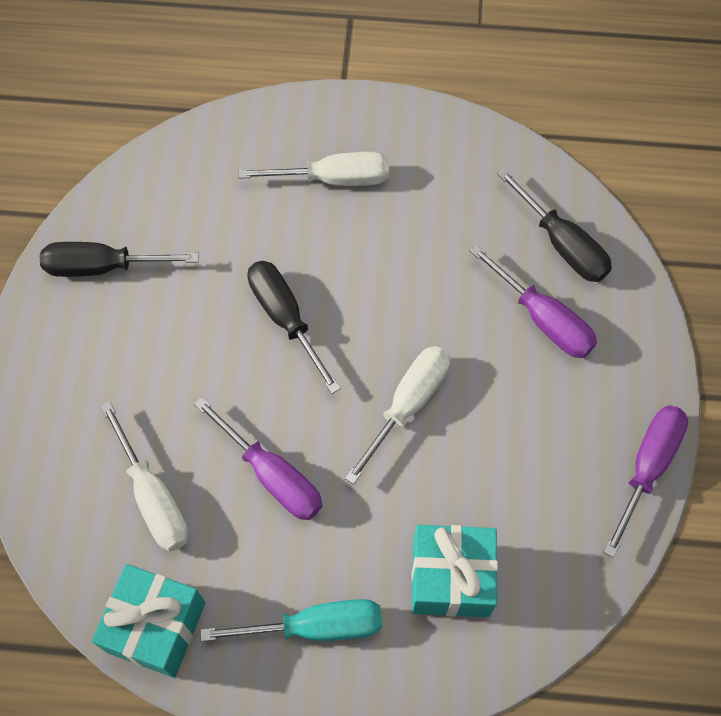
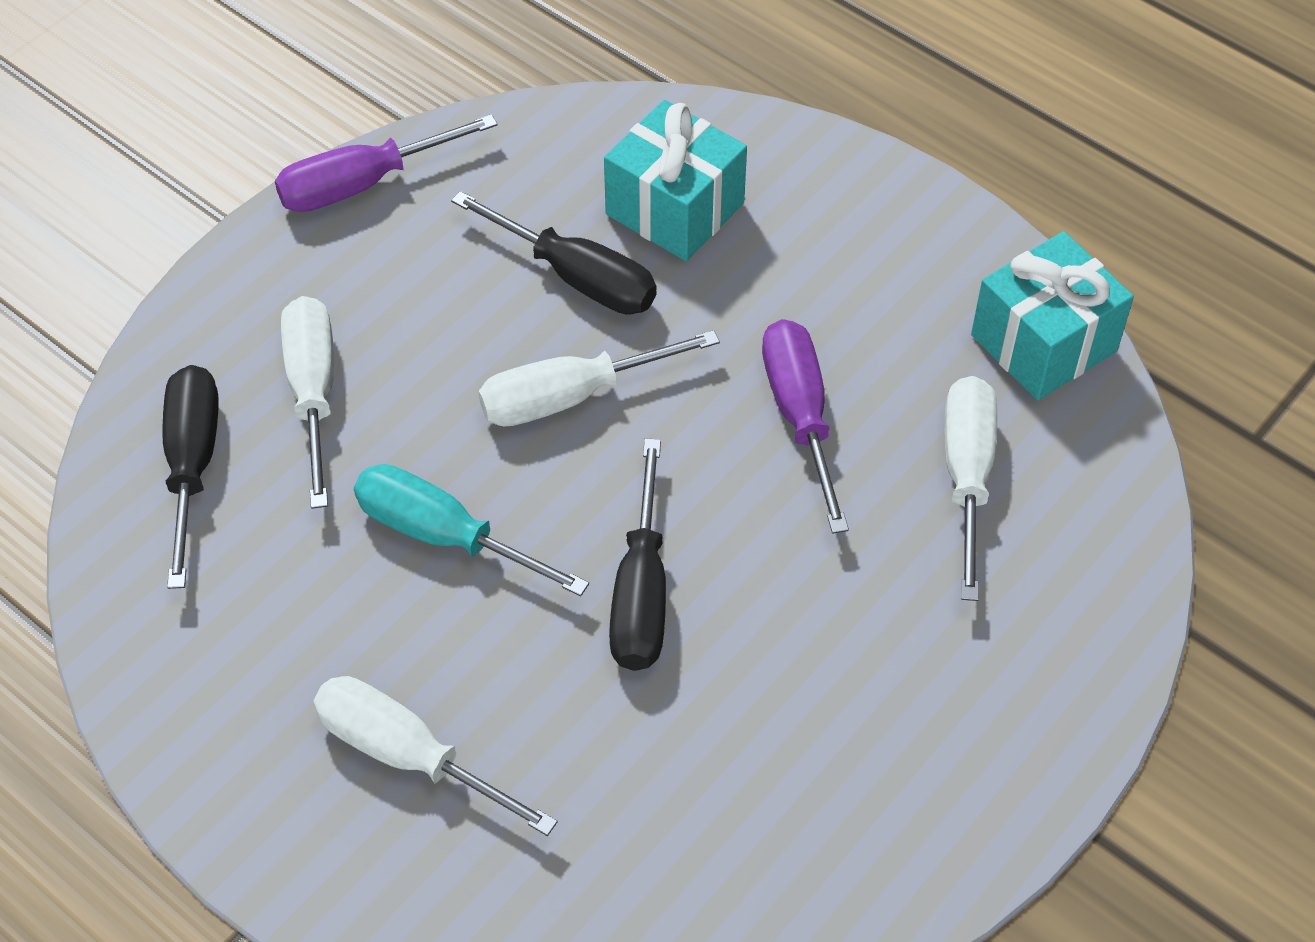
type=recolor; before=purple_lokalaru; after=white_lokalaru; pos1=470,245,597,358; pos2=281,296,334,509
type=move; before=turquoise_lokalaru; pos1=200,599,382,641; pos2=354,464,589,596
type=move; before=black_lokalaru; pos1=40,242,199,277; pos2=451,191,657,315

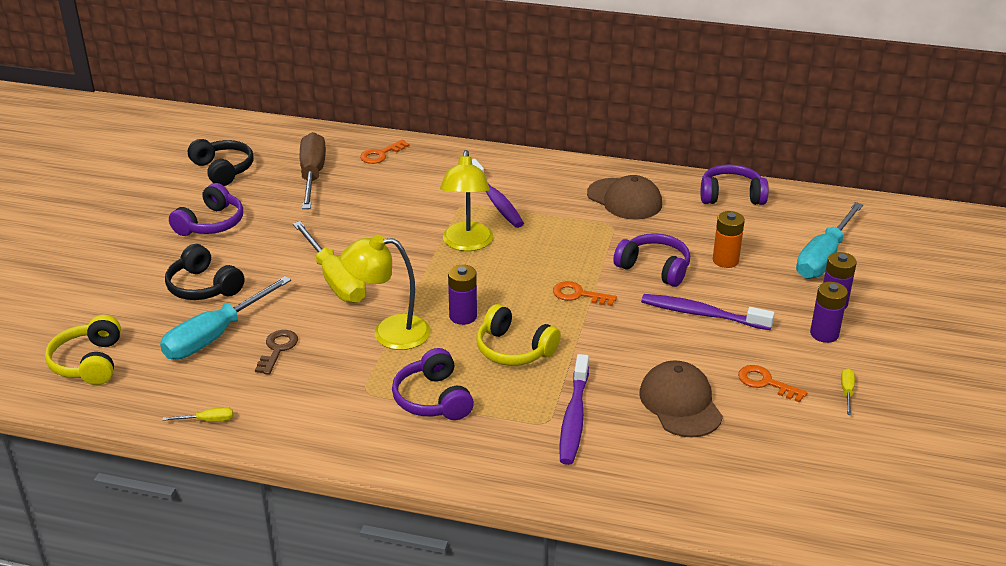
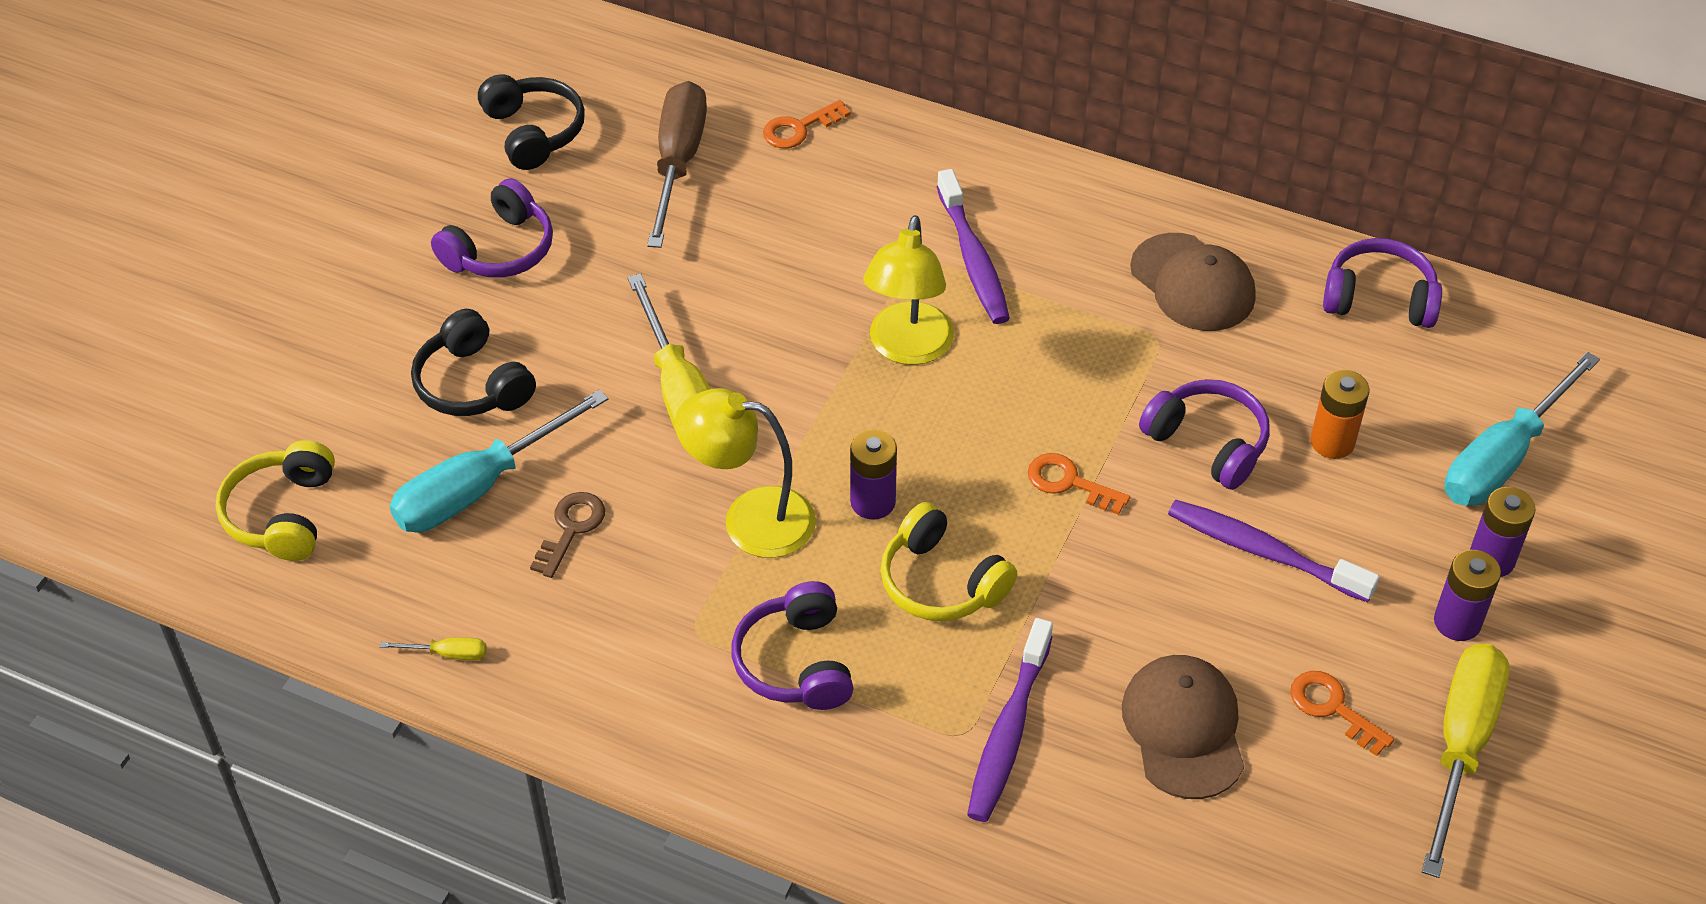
type=resize; before=yellow_lokalaru; pos1=841,368,855,415; pos2=1422,644,1509,878; scale=2.48

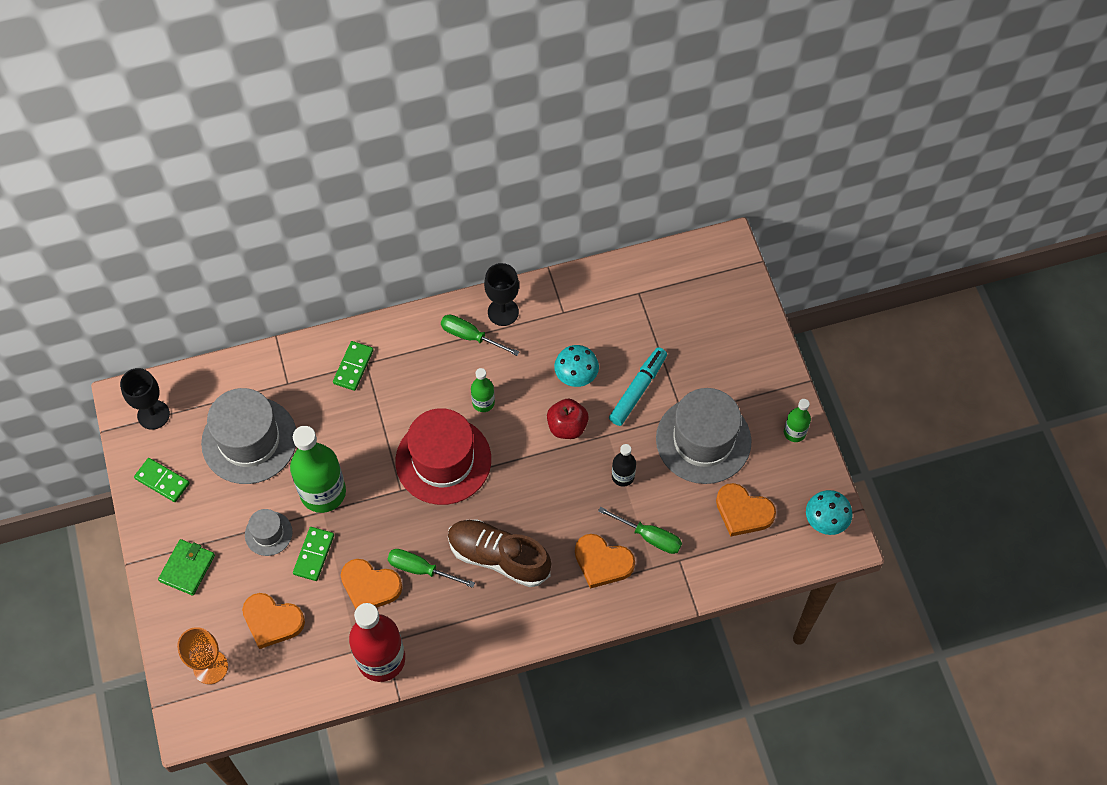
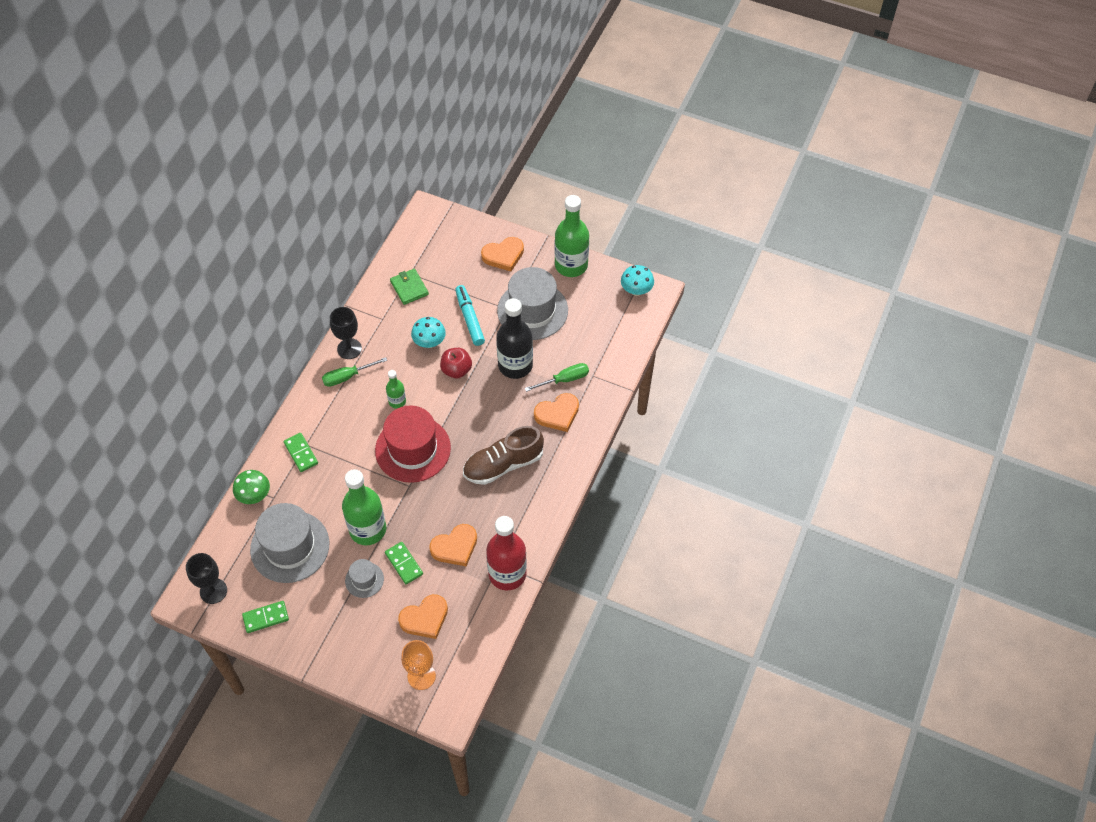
type=insert; after=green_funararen; pos2=233,470,270,504
type=move; before=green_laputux; pos1=158,539,215,595; pos2=390,269,429,305
type=move; before=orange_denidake; pos1=716,483,776,537; pos2=481,237,524,271
type=resize; before=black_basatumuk; pos1=612,444,636,487; pos2=496,298,533,379; scale=2.0
type=resize; before=green_basatumuk; pos1=784,399,811,442; pos2=555,195,589,277; scale=2.0
type=delete; before=green_lokalaru; pos1=388,549,475,588

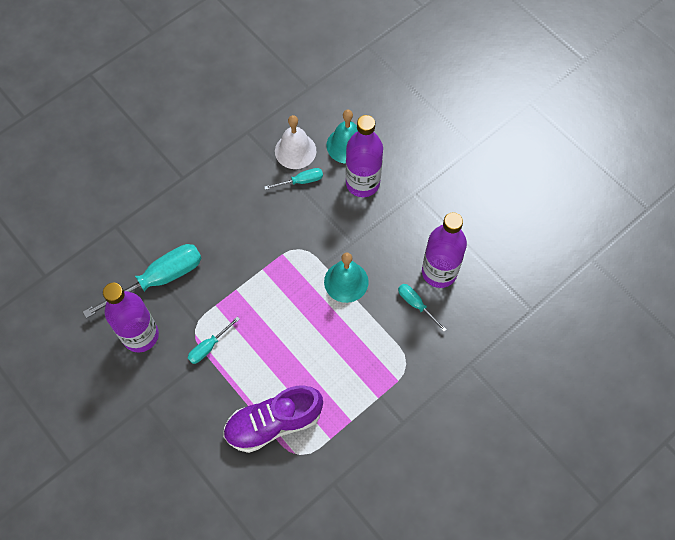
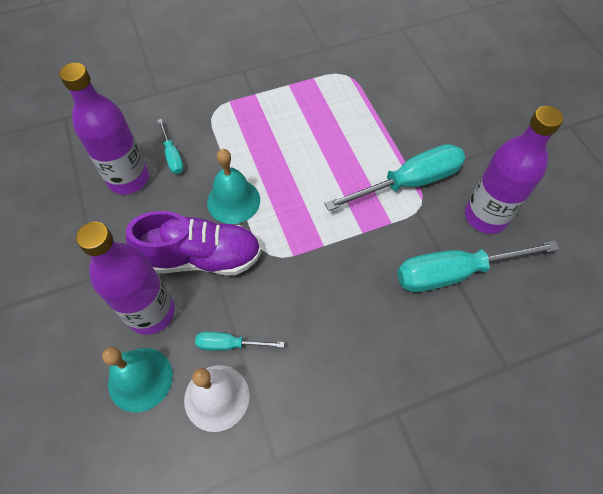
type=move; before=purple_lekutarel; pos1=223,385,323,453; pos2=126,211,261,275
type=resize; before=turquoise_lokalaru; pos1=188,317,240,364; pos2=324,144,465,211; scale=2.01

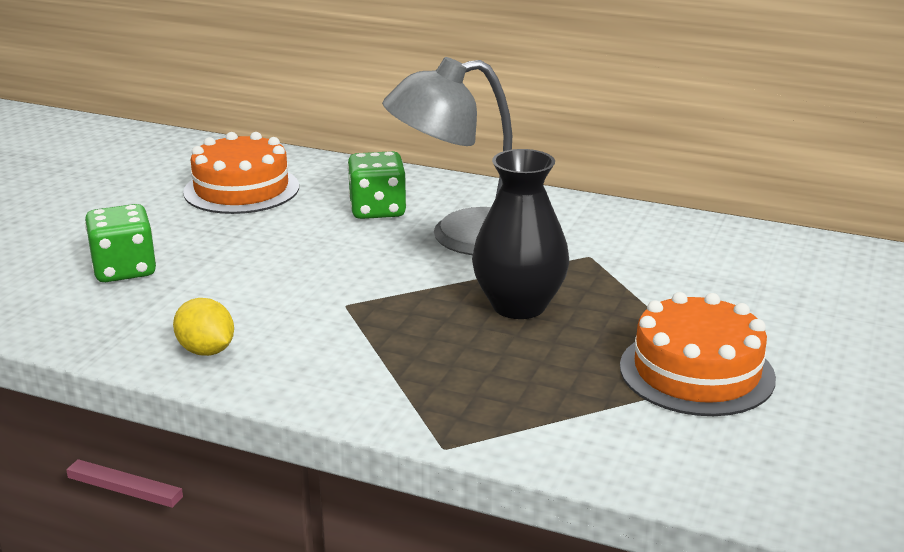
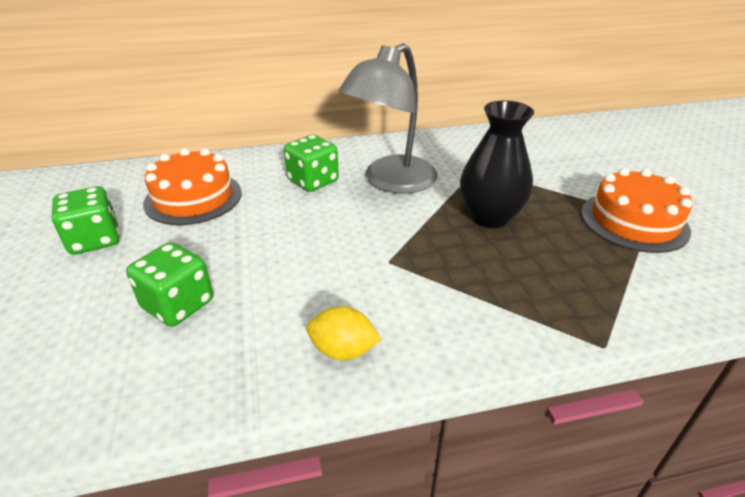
type=insert; after=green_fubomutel; pos2=52,186,119,255

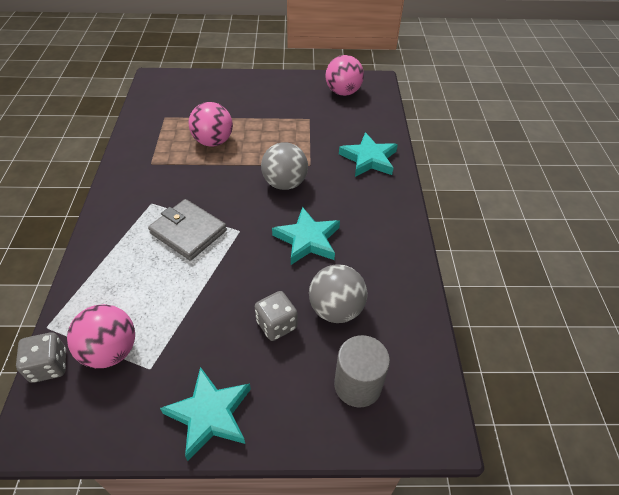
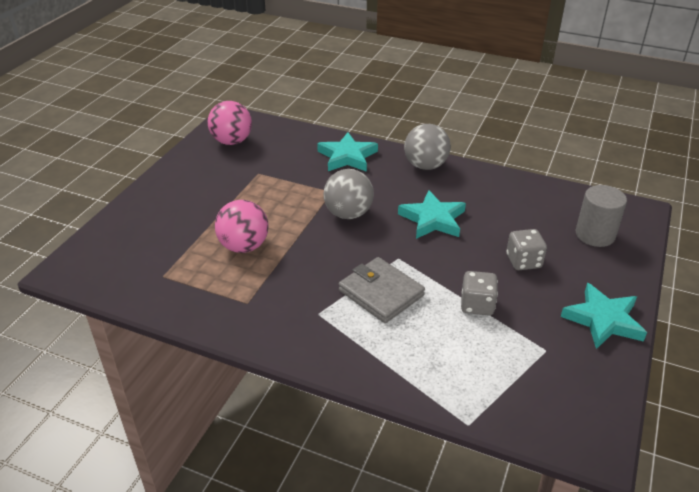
type=rotate; before=grey_laputux; pos1=148,199,227,261; pos2=339,257,425,323; turn=75
type=move; before=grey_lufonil; pos1=309,264,367,323; pos2=404,124,451,170
type=move; before=grey_fubomutel; pos1=16,332,66,383; pos2=461,271,498,315
type=delete; before=pink_lufonil; pos1=67,304,135,368

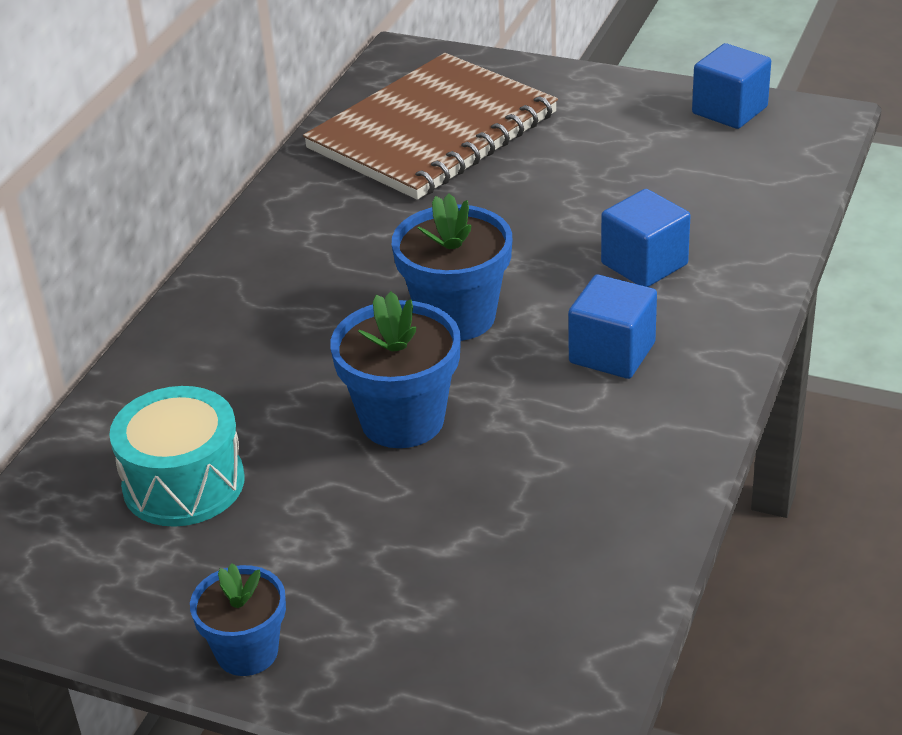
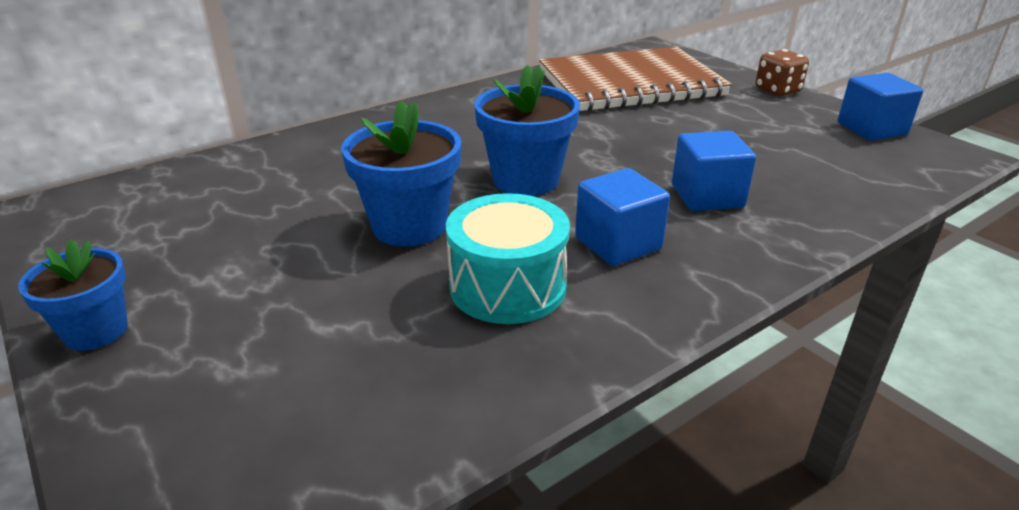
type=move; before=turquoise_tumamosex; pos1=109,386,245,527; pos2=446,193,570,324
type=insert; after=brown_fubomutel; pos2=755,49,809,96

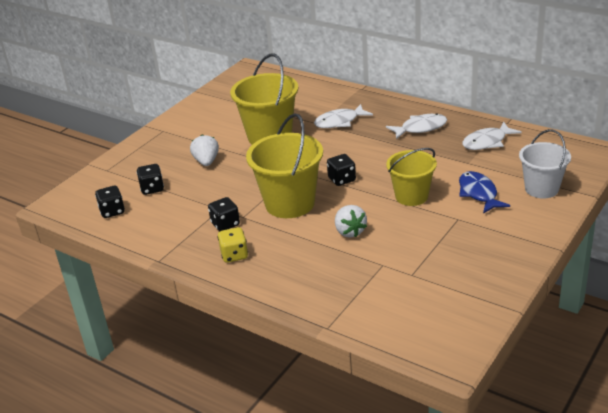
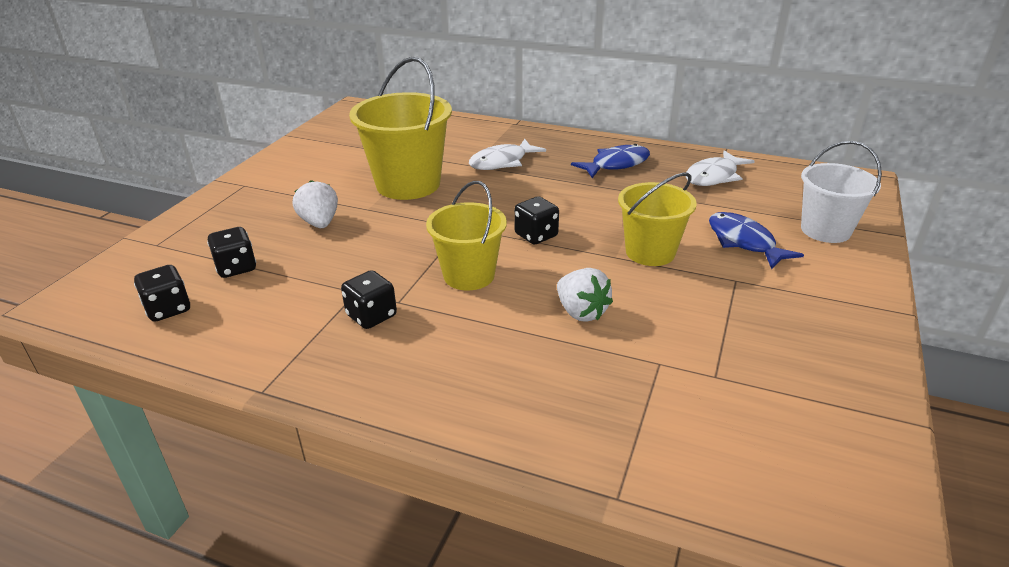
type=resize; before=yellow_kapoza; pos1=246,113,323,218; pos2=426,181,507,290; scale=0.65
type=recolor; before=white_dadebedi; after=blue_dadebedi; pos1=386,113,447,139; pos2=571,144,650,178
type=delete; before=yellow_fubomutel; pos1=218,227,248,263

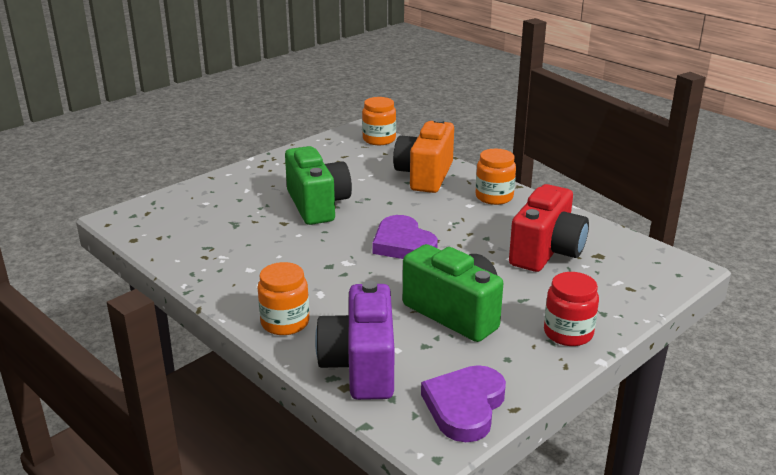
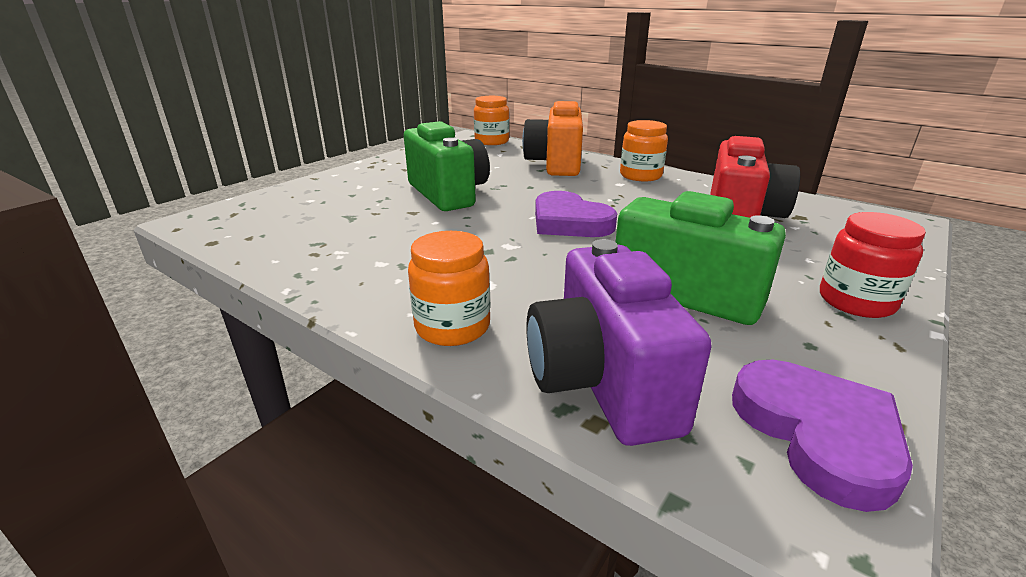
type=rotate; before=purple_denidake; pos1=421,365,506,442; pos2=732,360,913,512; turn=150

